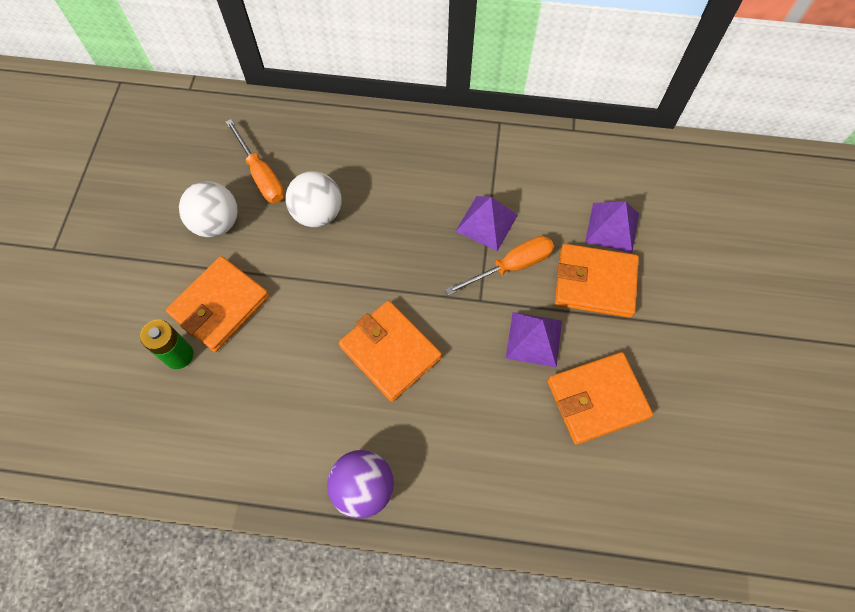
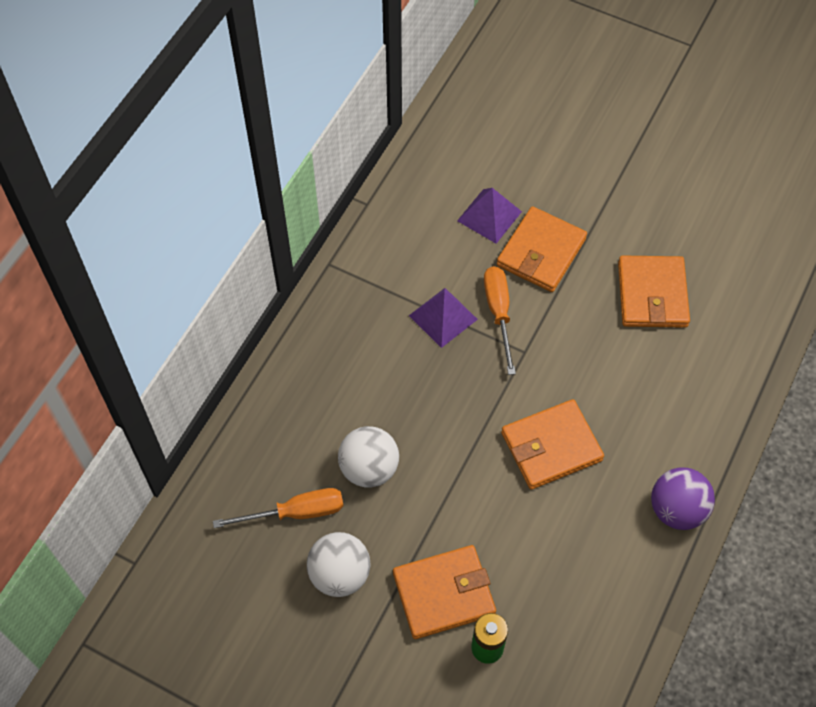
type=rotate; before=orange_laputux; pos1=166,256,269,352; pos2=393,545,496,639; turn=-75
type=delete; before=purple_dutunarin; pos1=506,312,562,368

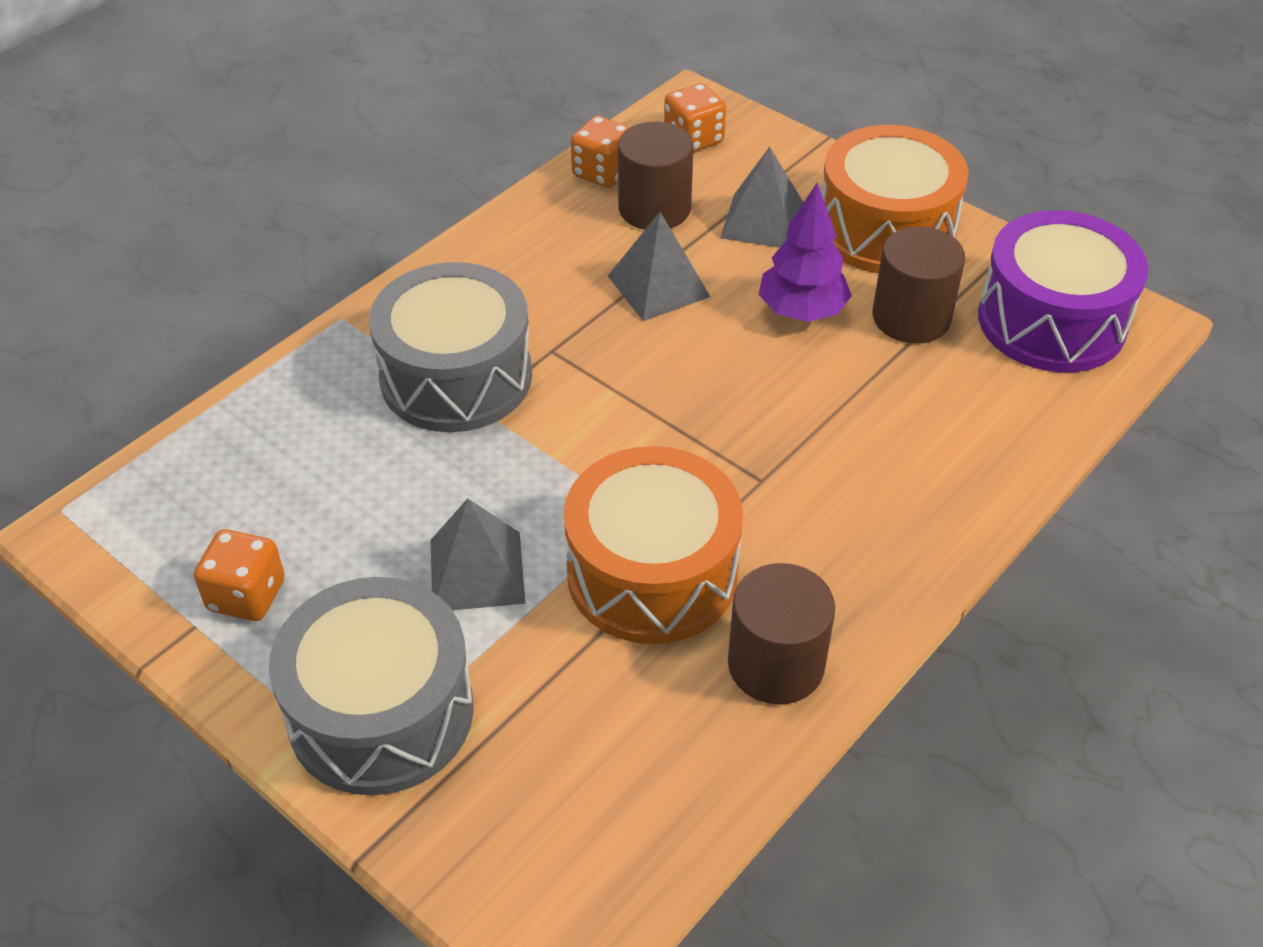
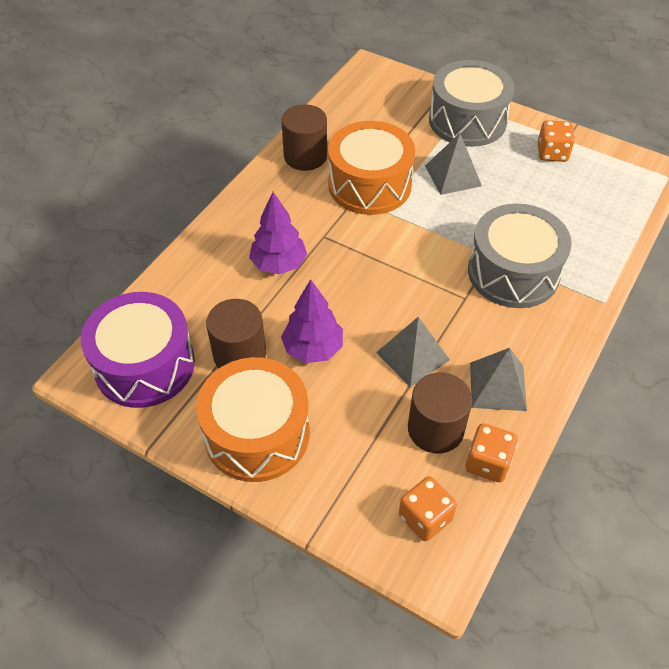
type=insert; after=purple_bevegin; pos2=249,192,307,274
type=move; before=grey_dutunarin; pos1=720,146,804,248; pos2=470,348,527,411

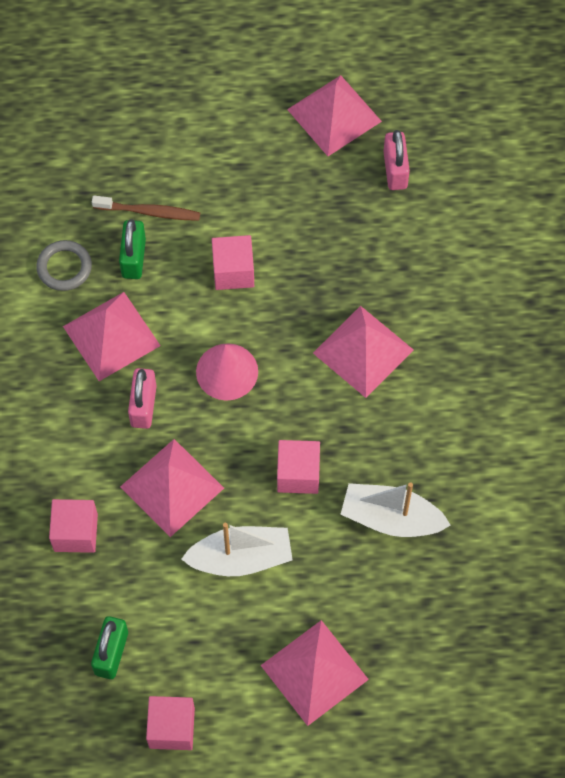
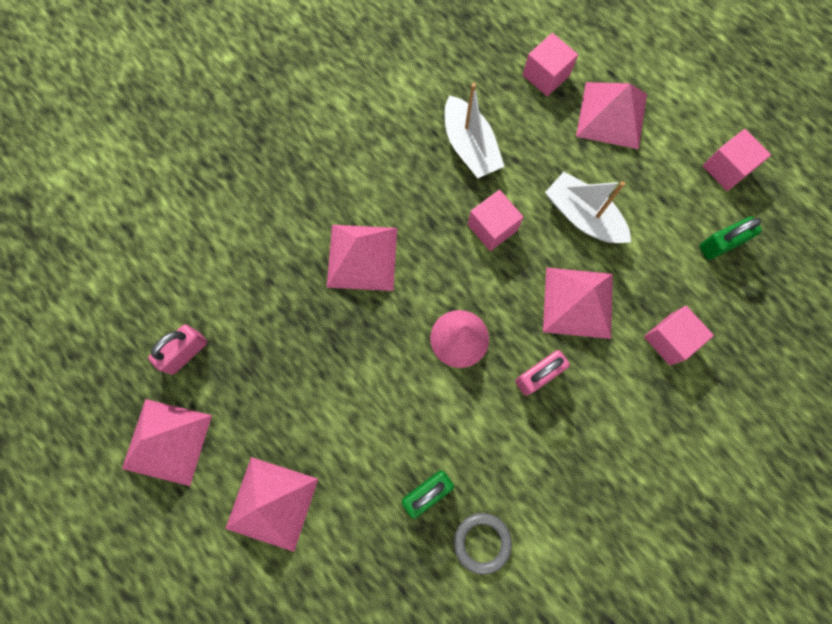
type=move; before=pink_dutunarin; pos1=63,292,161,381; pos2=225,457,318,552
type=move; before=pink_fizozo; pos1=212,235,254,290; pos2=523,33,578,96
type=delete; before=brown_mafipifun; pos1=92,196,200,221

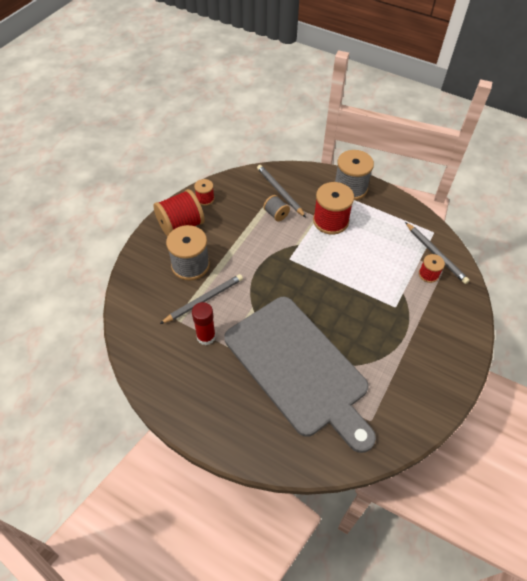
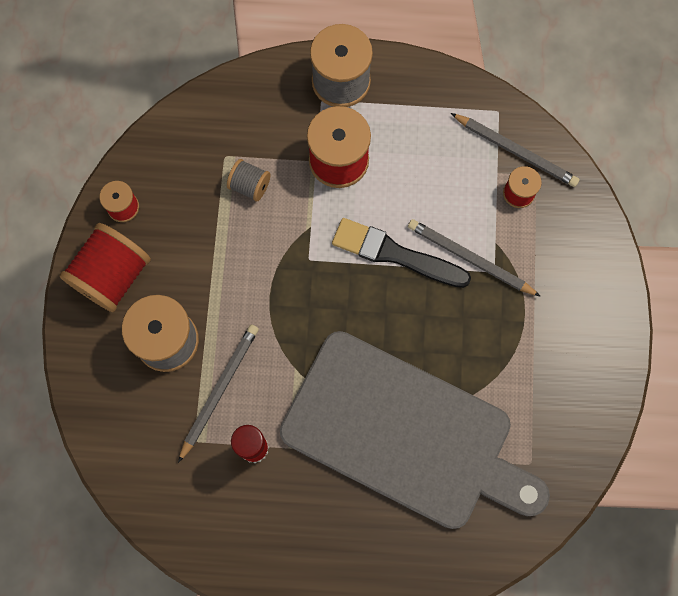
type=insert; after=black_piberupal; pos2=332,218,471,288
type=move; before=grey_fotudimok; pos1=257,165,306,217; pos2=408,219,541,297

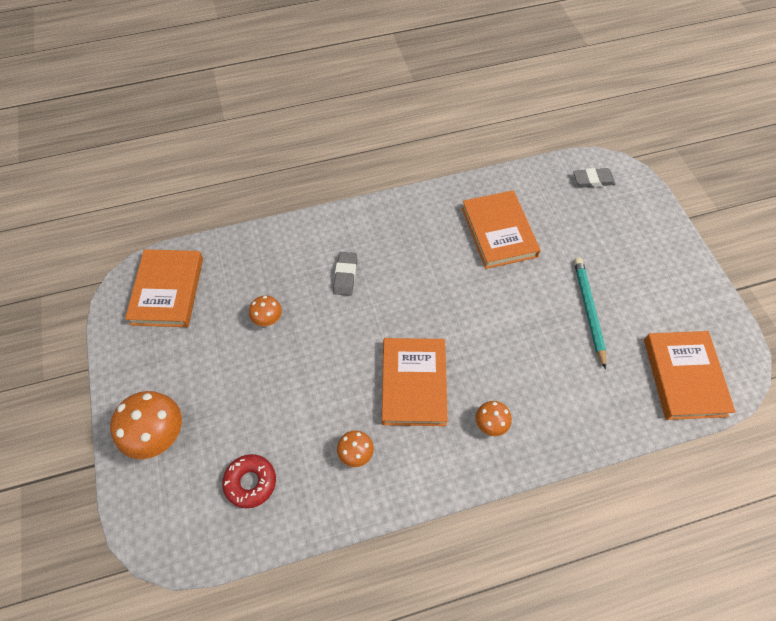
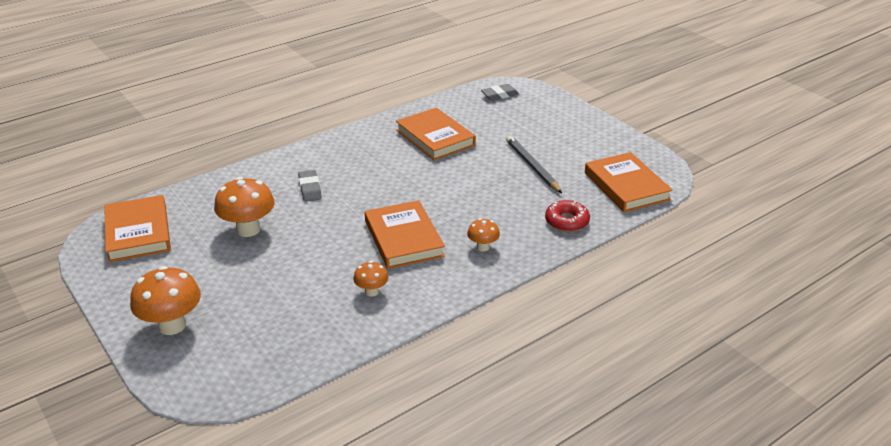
type=resize; before=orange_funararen; pos1=249,296,282,326; pos2=214,177,275,237; scale=1.85
type=recolor; before=turquoise_fotudimok; after=grey_fotudimok; pos1=574,258,606,369; pos2=506,136,562,193
type=move; before=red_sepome; pos1=222,454,276,508; pos2=545,200,590,232

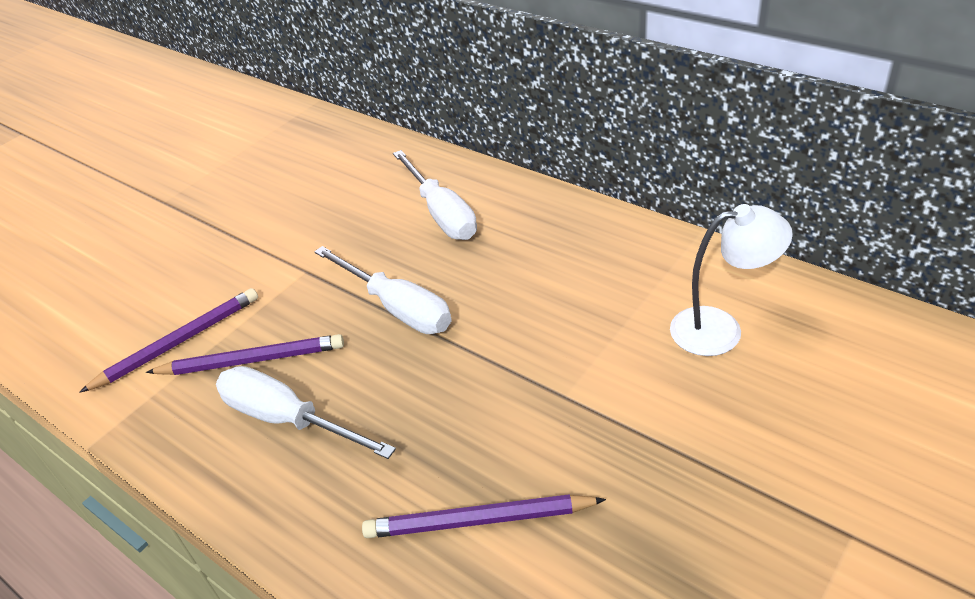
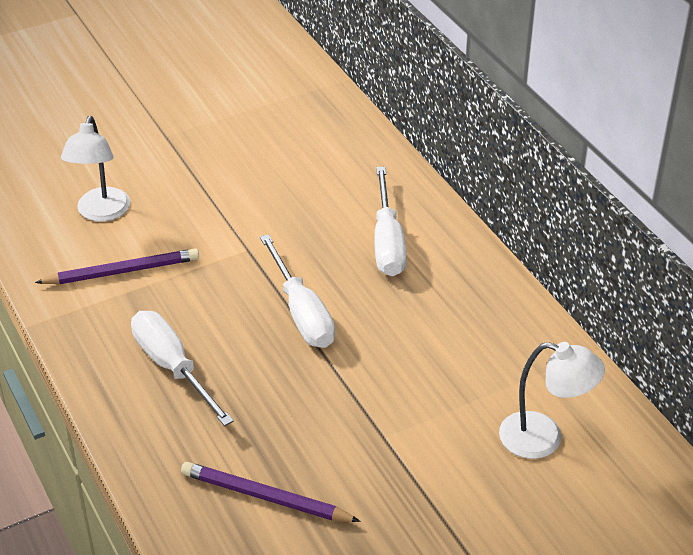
type=insert; after=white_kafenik; pos2=61,116,130,222
type=delete; before=purple_fotudimok; pos1=146,334,344,375

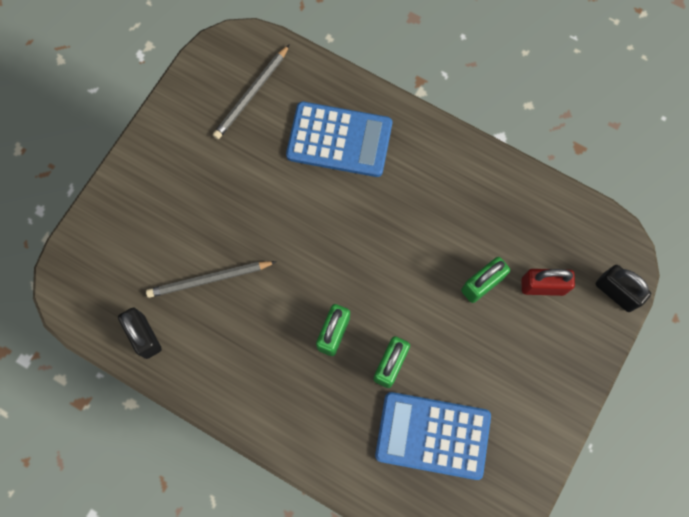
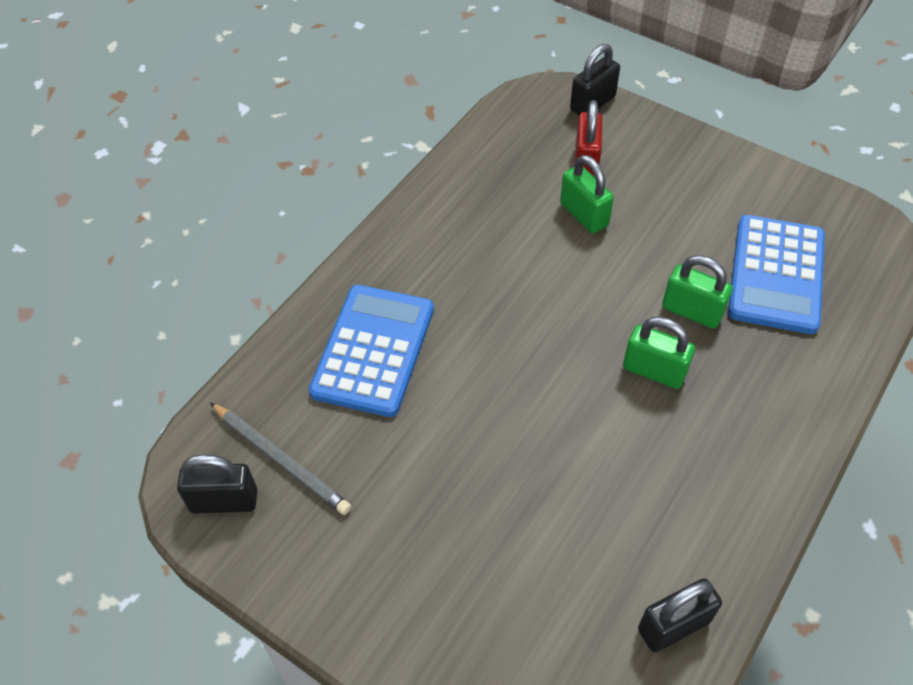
type=insert; after=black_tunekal; pos2=177,454,257,513
type=delete; before=grey_fotudimok; pos1=146,261,276,298

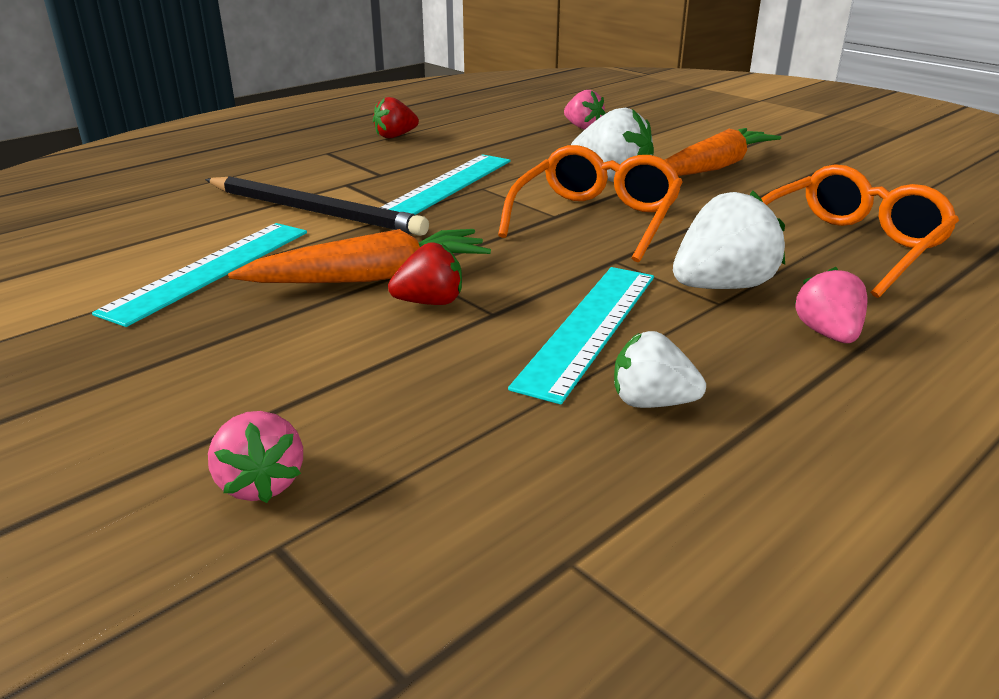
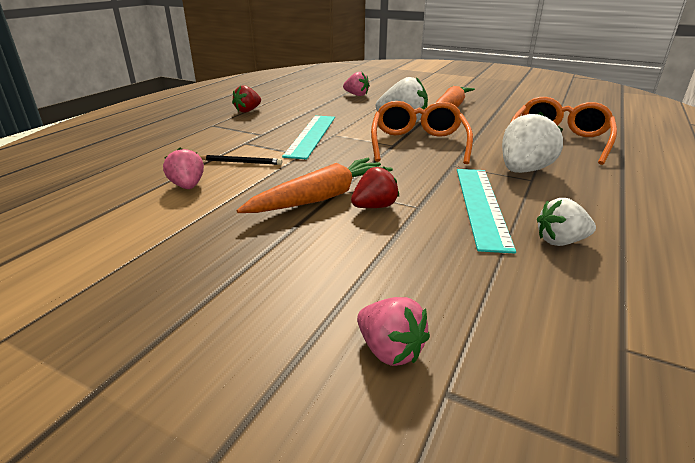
type=move; before=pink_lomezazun; pos1=795,267,867,343; pos2=163,147,204,189
type=resize; before=black_fotudimok; pos1=205,176,429,236; pos2=200,155,282,165; scale=0.47
type=delete; before=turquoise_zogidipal; pos1=92,223,307,327

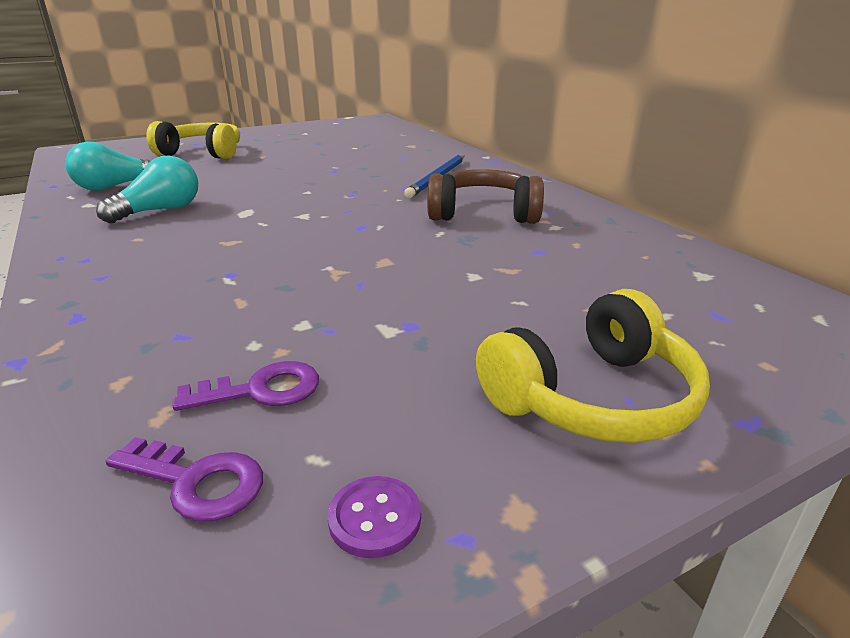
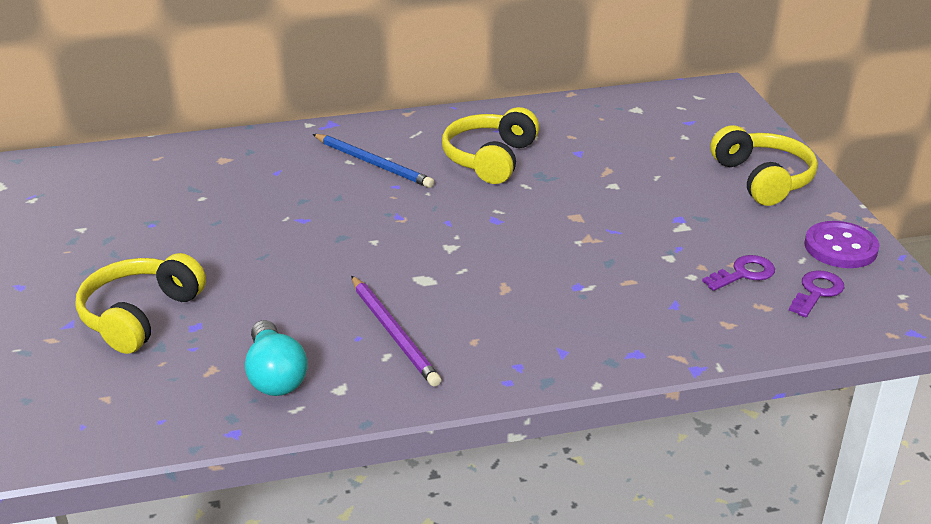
type=replace; before=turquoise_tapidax; after=purple_fotudimok; pos1=96,155,198,223; pos2=351,276,441,387
type=recolor; before=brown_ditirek; after=yellow_ditirek; pos1=427,169,544,224; pos2=442,107,539,184
type=rotate; before=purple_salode; pos1=173,361,319,411; pos2=702,255,775,291; turn=60
type=resize; before=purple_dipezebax; pos1=328,476,421,558; pos2=804,221,880,268; scale=1.8

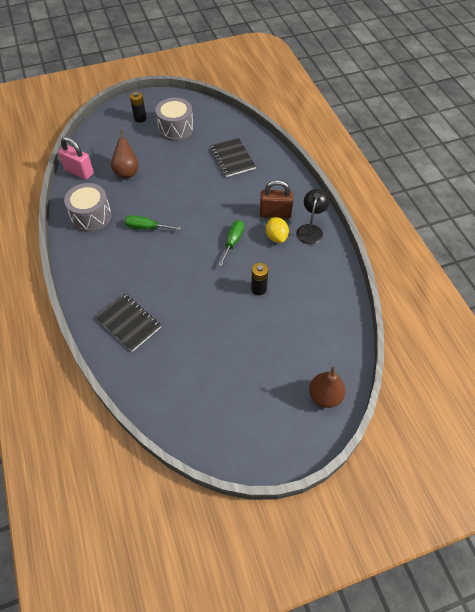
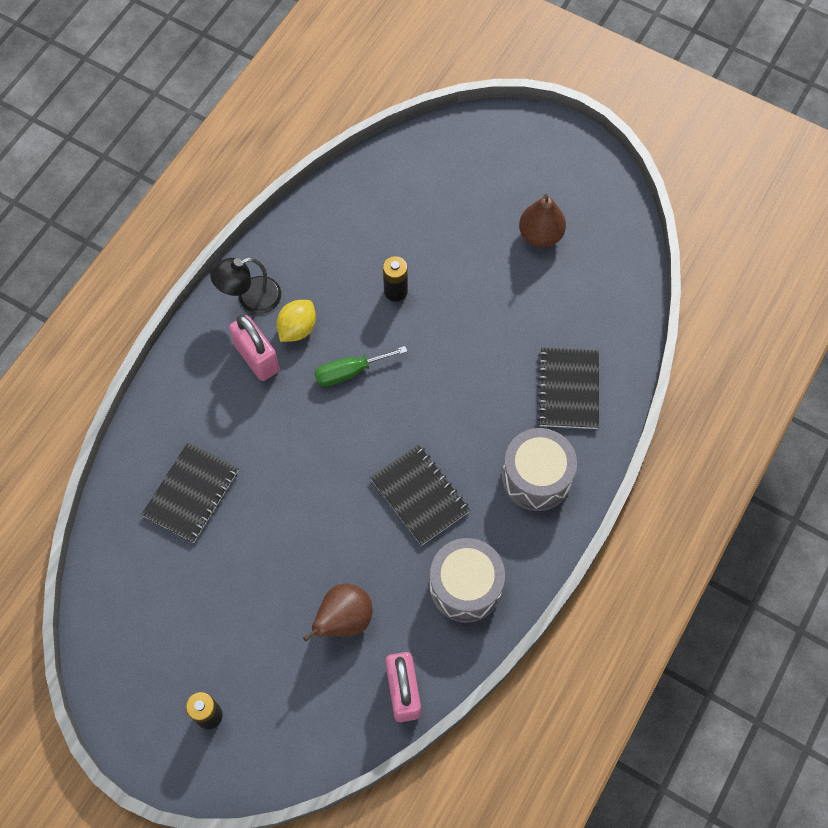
type=recolor; before=brown_tunekal; after=pink_tunekal; pos1=260,180,293,219; pos2=229,315,279,381
type=replace; before=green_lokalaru; after=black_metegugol; pos1=124,215,182,230; pos2=370,444,470,546
type=move; before=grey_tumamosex; pos1=155,98,194,141; pos2=502,428,577,511
type=move; before=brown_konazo; pos1=309,367,346,408; pos2=519,194,566,247

